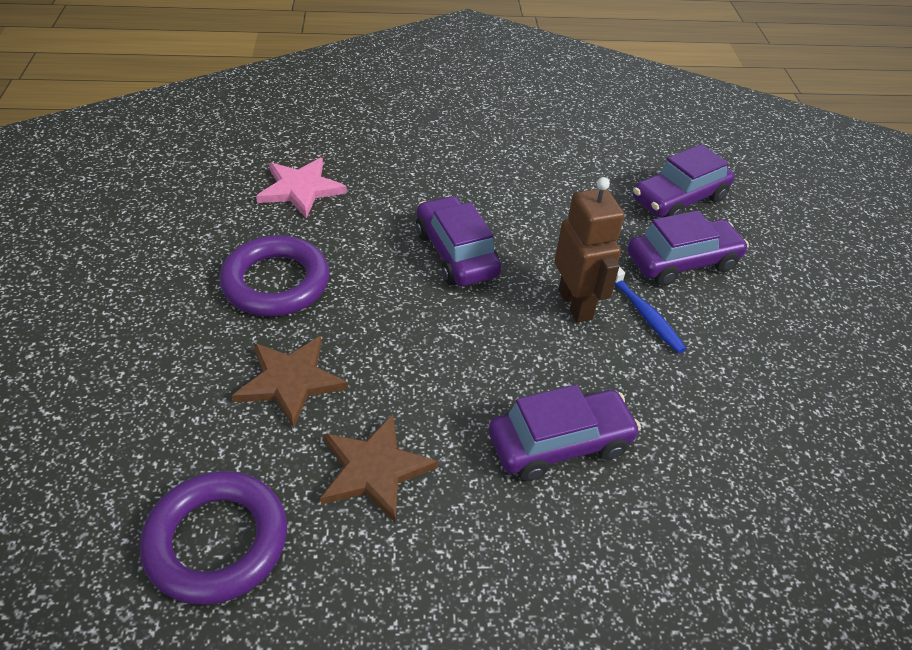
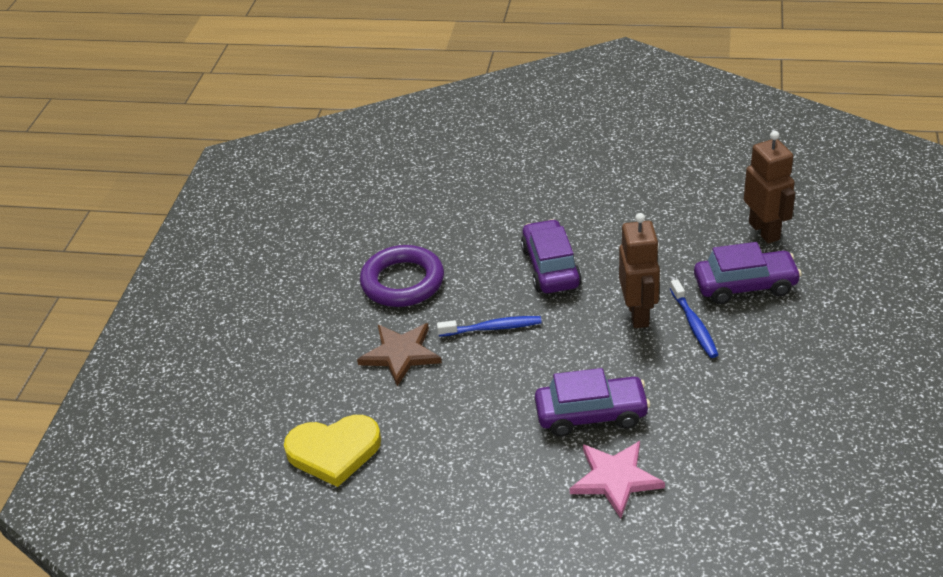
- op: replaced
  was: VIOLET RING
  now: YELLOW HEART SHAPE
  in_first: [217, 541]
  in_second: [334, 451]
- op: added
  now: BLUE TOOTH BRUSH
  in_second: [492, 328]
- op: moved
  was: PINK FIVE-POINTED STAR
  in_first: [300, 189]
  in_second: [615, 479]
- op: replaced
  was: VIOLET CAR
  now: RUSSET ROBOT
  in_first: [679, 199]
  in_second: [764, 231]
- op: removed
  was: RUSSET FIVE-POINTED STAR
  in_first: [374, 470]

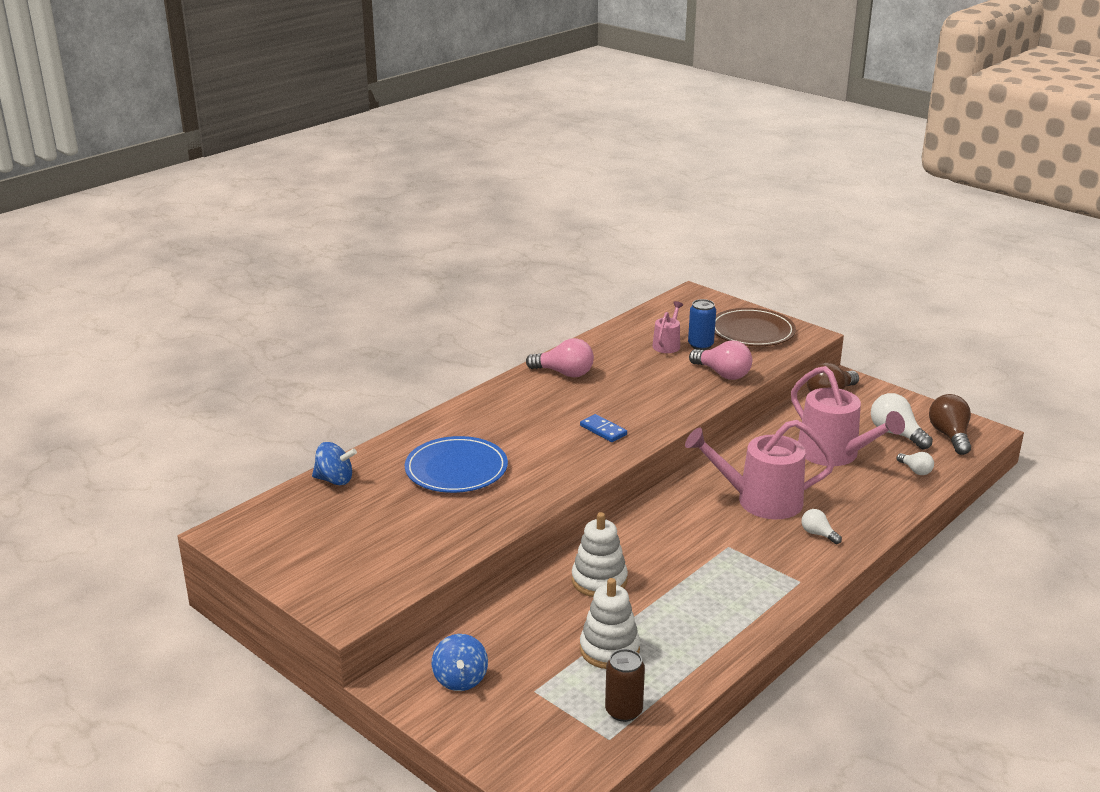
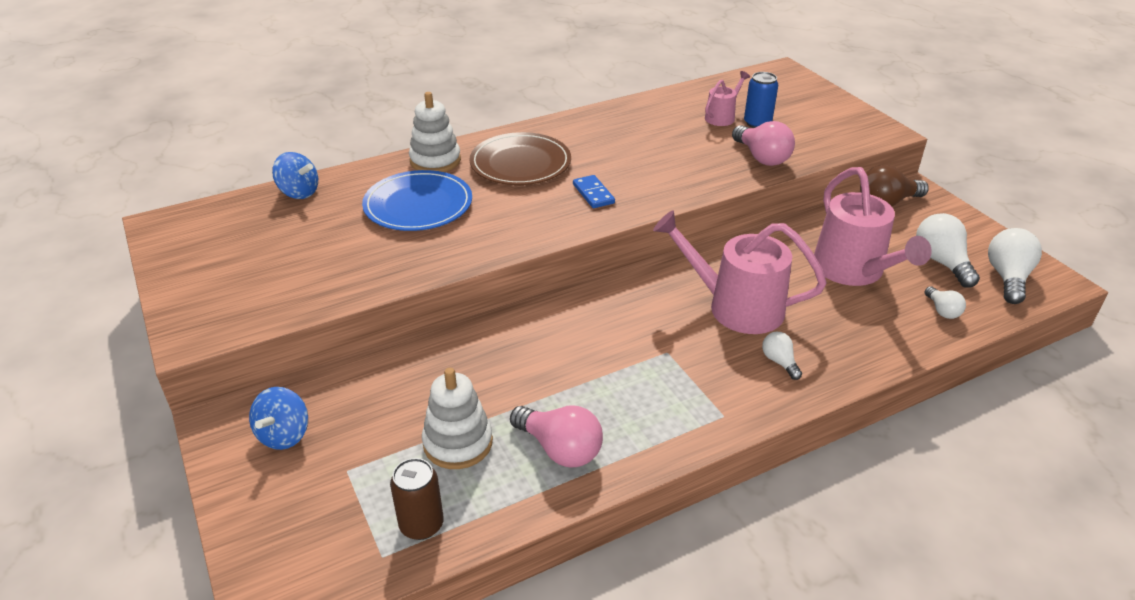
- op: moved
  was: WHITE STACKING TOY
  in_first: [599, 580]
  in_second: [435, 160]
- op: moved
  was: RUSSET FLAT DISH
  in_first: [752, 331]
  in_second: [520, 163]
- op: moved
  was: PINK LIGHT BULB
  in_first: [564, 373]
  in_second: [560, 449]
- op: recoloured
  was: RUSSET LIGHT BULB
  now: WHITE LIGHT BULB
  in_first: [949, 436]
  in_second: [1007, 278]

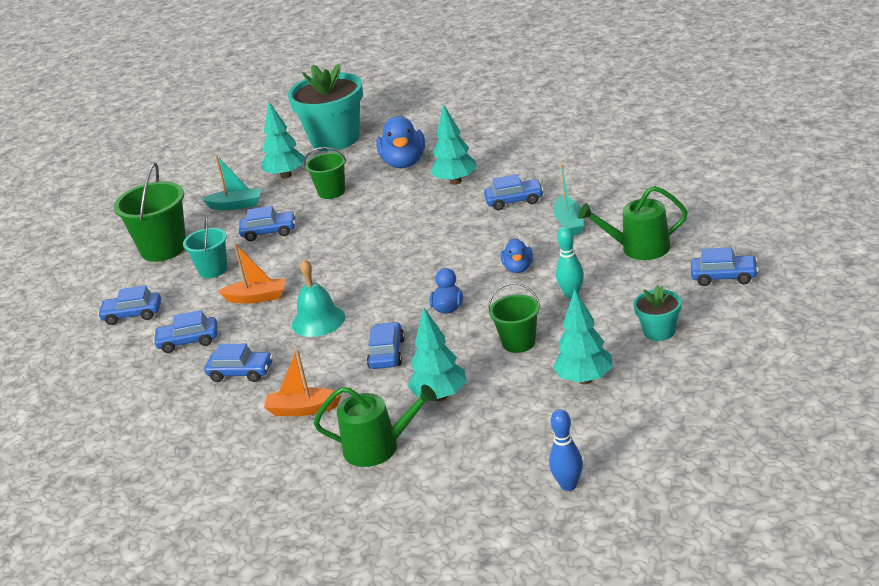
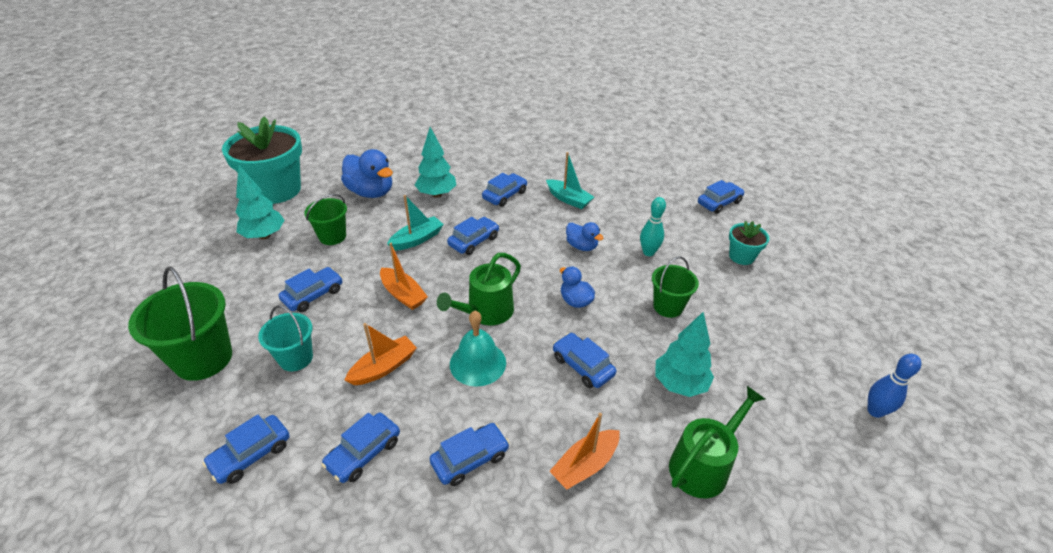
- op: added
  now: ORANGE SAILBOAT
  in_second: [403, 294]
- op: moved
  was: TEAL SAILBOAT
  in_first: [236, 205]
  in_second: [417, 239]
- op: moved
  was: EMERALD SPRINKLING CAN
  in_first: [639, 248]
  in_second: [486, 312]
- op: added
  now: BLUE CAR
  in_second: [474, 241]
- op: removed
  was: TEAL TREE
  in_first: [585, 379]

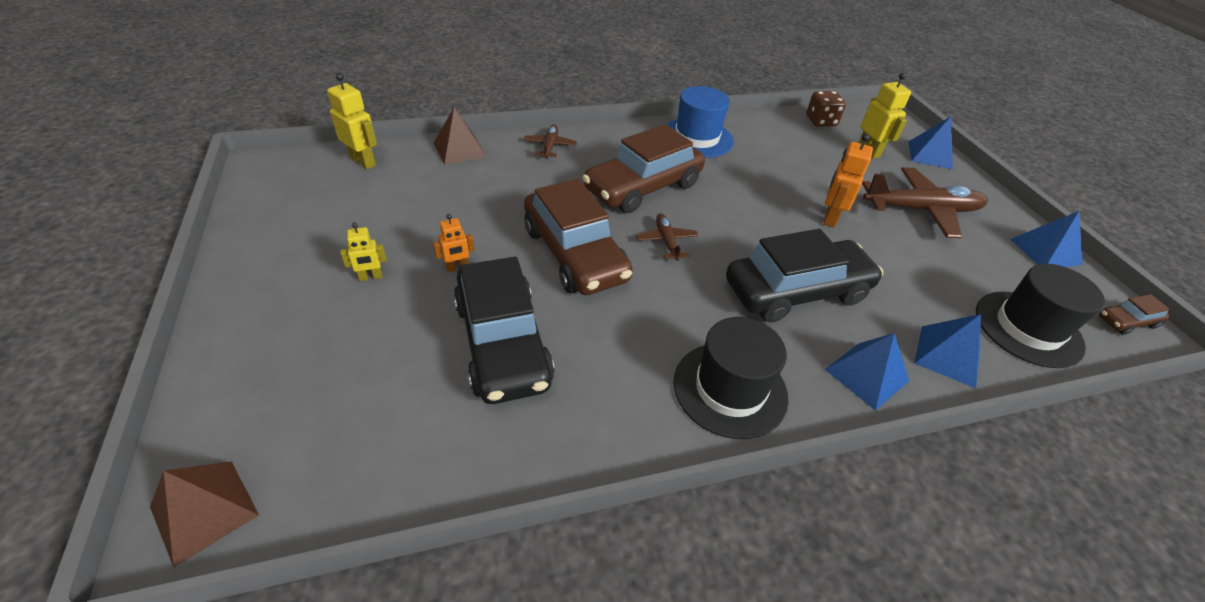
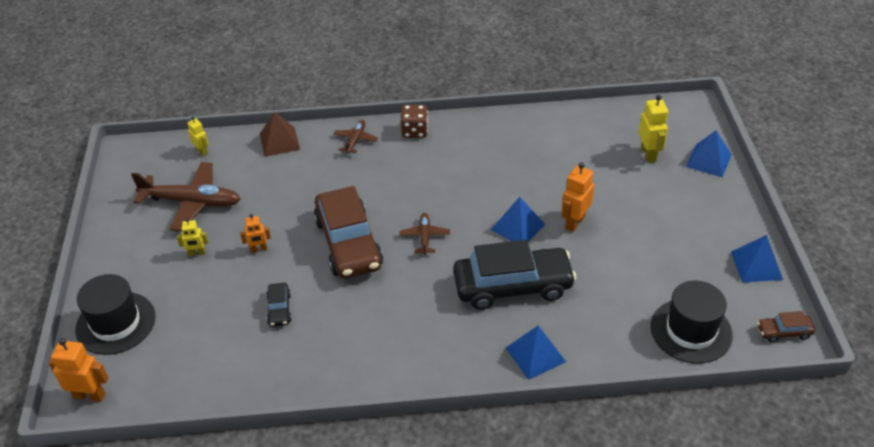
- op: replaced
  was: RUSSET PYRAMID SHAPE
  now: ORANGE ROBOT
  in_first: [204, 511]
  in_second: [89, 395]
- op: moved
  was: EBONY TALL HAT
  in_first: [730, 389]
  in_second: [115, 323]
- op: moved
  was: RUSSET PLANE
  in_first: [921, 210]
  in_second: [191, 202]
- op: resized
  was: YELLOW ROBOT
  in_first: [363, 161]
  in_second: [202, 151]
  ratio: 0.61
- op: resized
  was: EBONY CAR
  in_first: [502, 343]
  in_second: [279, 309]
  ratio: 0.44
- op: moved
  was: RUSSET GAME DIE
  in_first: [821, 121]
  in_second: [414, 131]
- op: moved
  was: BLUE PYRAMID SHAPE
  in_first: [947, 355]
  in_second: [518, 227]
- op: removed
  was: RUSSET CAR
  in_first: [643, 187]
- op: removed
  was: BLUE TALL HAT
  in_first: [696, 138]

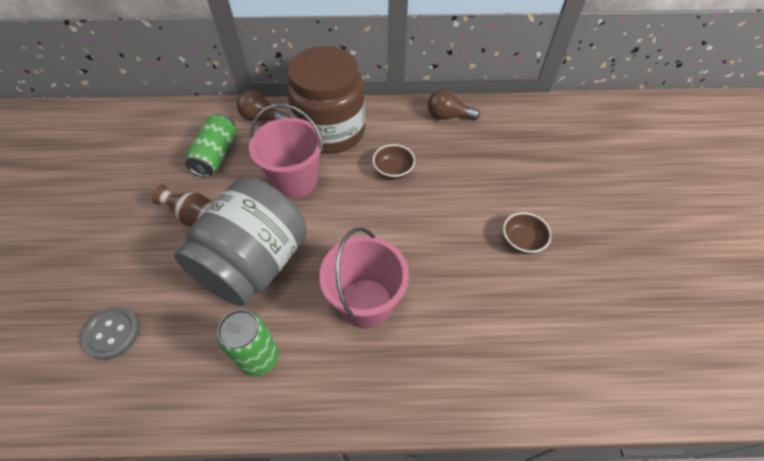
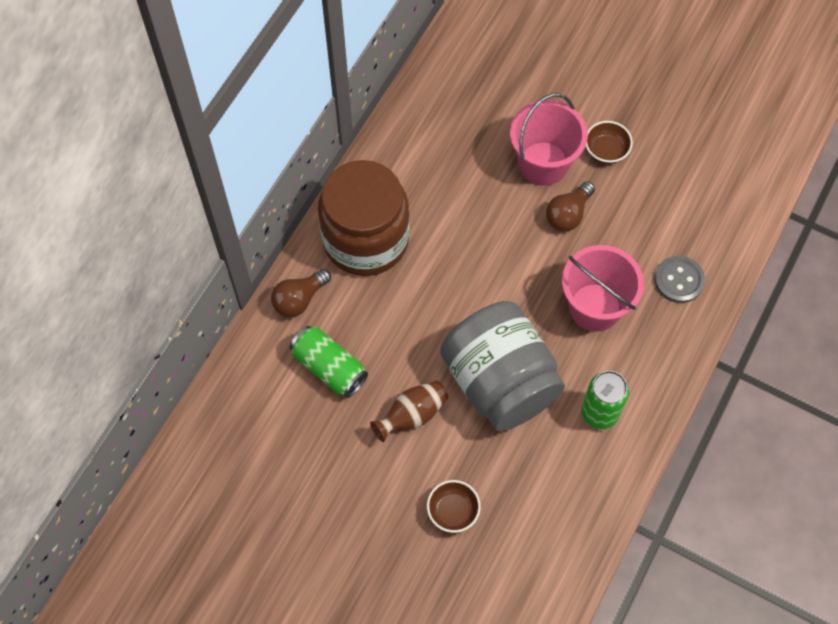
- op: moved
  was: RUSSET BOWL
  in_first: [393, 170]
  in_second: [453, 511]
- op: moved
  was: PINK PAIL
  in_first: [295, 180]
  in_second: [543, 163]
- op: moved
  was: RUSSET LIGHT BULB
  in_first: [448, 116]
  in_second: [568, 214]
- op: moved
  was: ASH-GREY SEWING BUTTON
  in_first: [112, 333]
  in_second: [679, 280]

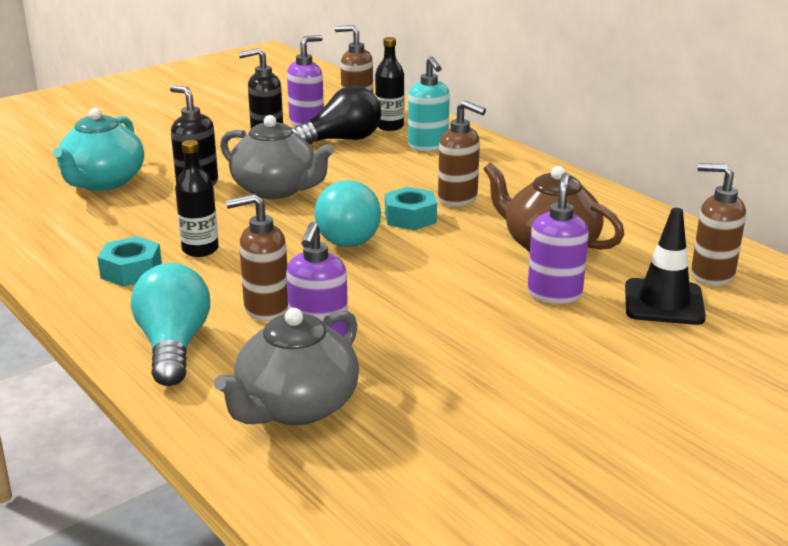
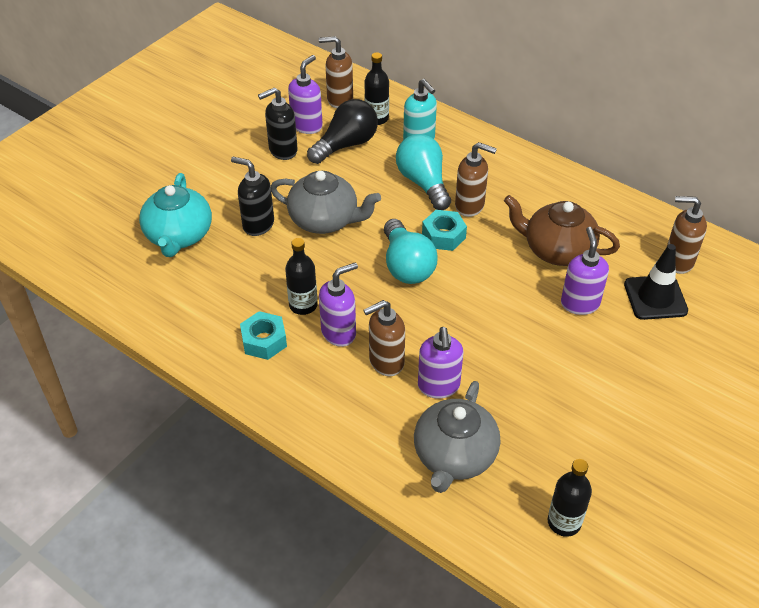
- op: added
  now: VIOLET PUMP BOTTLE
  in_second: [339, 333]
- op: moved
  was: TEAL LIGHT BULB
  in_first: [173, 346]
  in_second: [423, 183]
- op: added
  now: EBONY BOTTLE
  in_second: [564, 522]

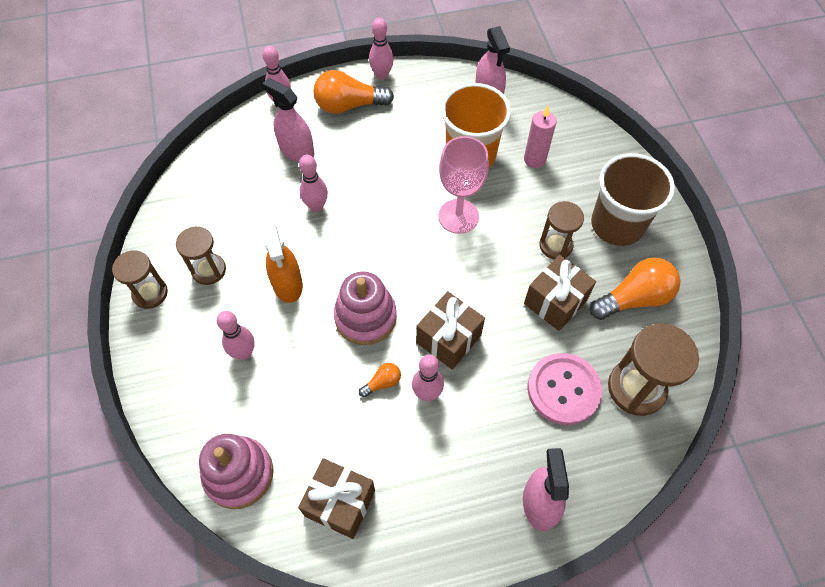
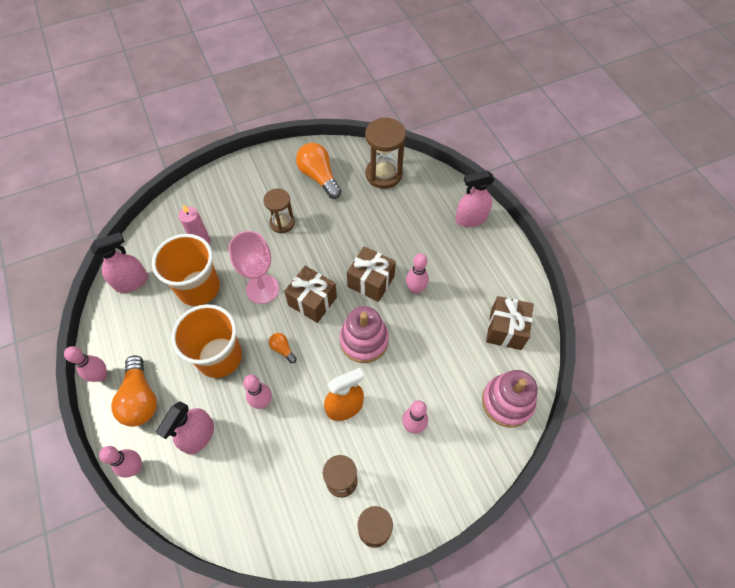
- op: added
  now: ORANGE CUP
  in_second: [219, 357]
- op: moved
  was: ORANGE LIGHT BULB
  in_first: [382, 383]
  in_second: [282, 349]
- op: moved
  was: RUSSET WRAPPED GIFT
  in_first: [555, 302]
  in_second: [312, 301]
- op: removed
  was: PINK SEWING BUTTON
  in_first: [563, 389]
- op: removed
  was: RUSSET CUP
  in_first: [617, 225]

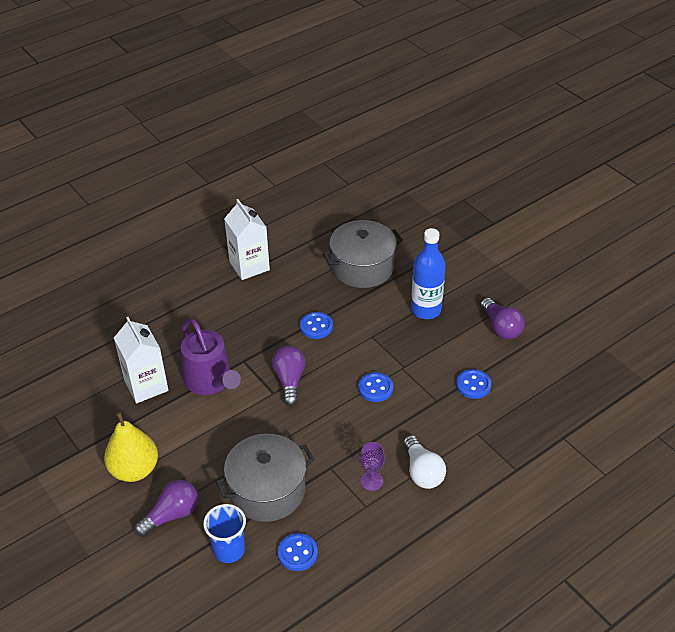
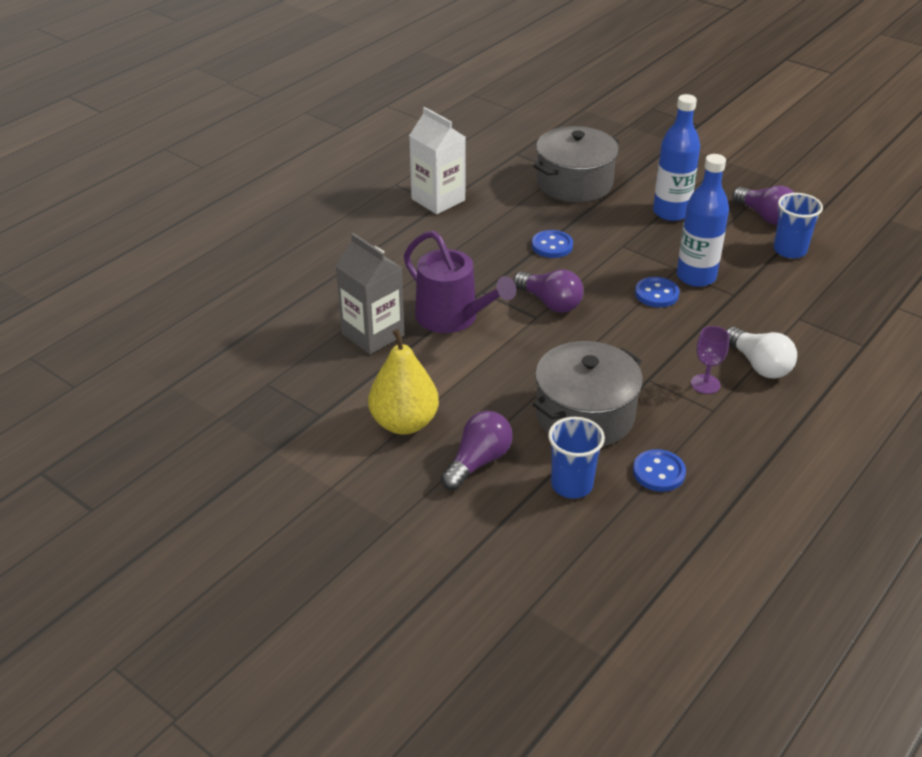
- op: recoloured
  was: WHITE MILK CARTON
  now: ASH-GREY MILK CARTON
  in_first: [146, 385]
  in_second: [373, 334]
- op: turned
  was: VIOLET LIGHT BULB
  in_first: [289, 381]
  in_second: [550, 302]
  clockwise: 150
- op: added
  now: BLUE BOTTLE
  in_second: [696, 277]
- op: added
  now: BLUE CUP
  in_second: [789, 250]
- op: removed
  was: BLUE SEWING BUTTON
  in_first: [473, 385]

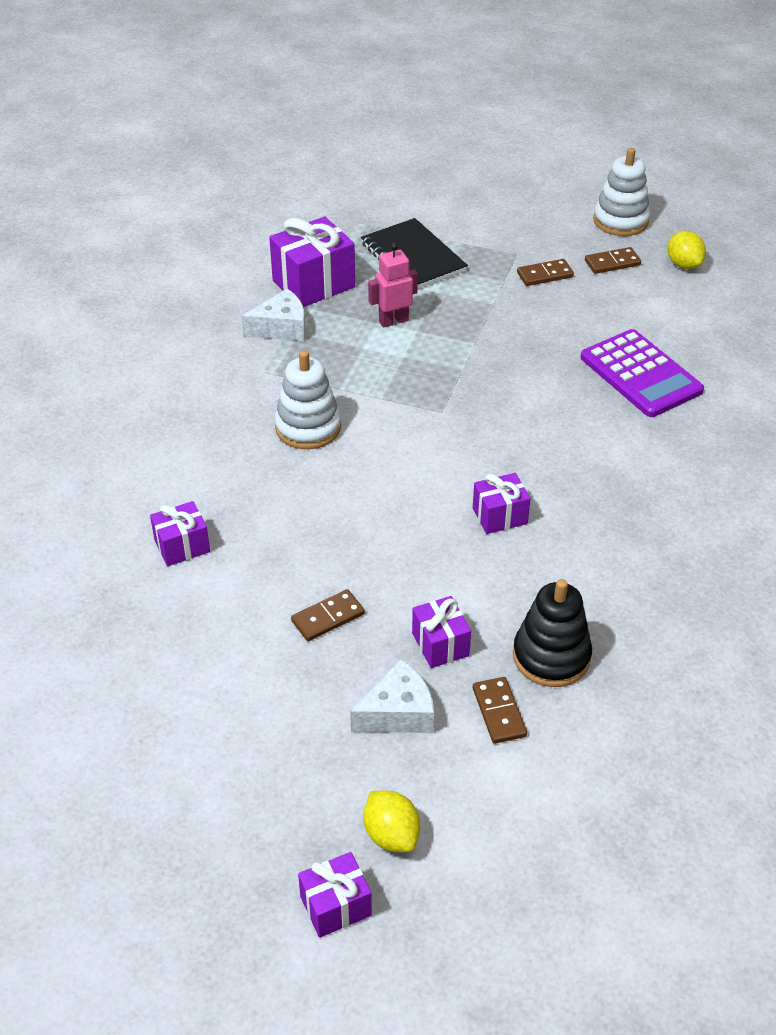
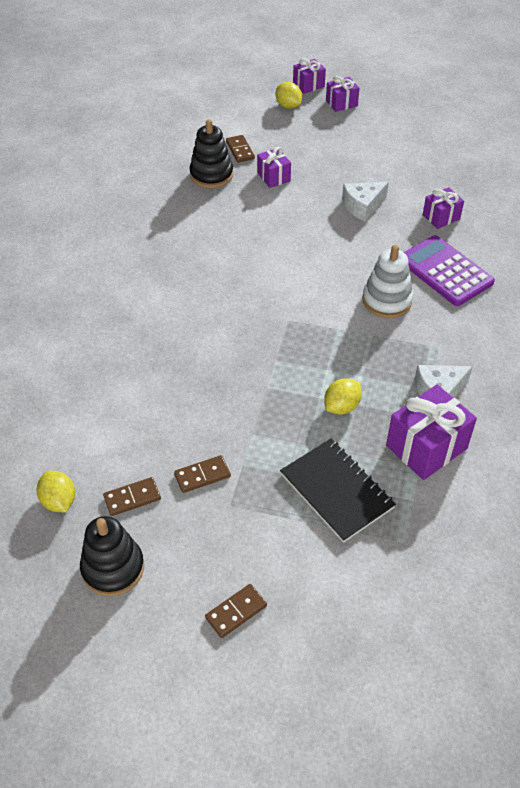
- op: recoloured
  was: WHITE STACKING TOY
  now: EBONY STACKING TOY
  in_first: [620, 221]
  in_second: [113, 568]
- op: moved
  was: RUSSET DOMINO PIECE
  in_first: [328, 617]
  in_second: [236, 612]
- op: replaced
  was: PINK ROBOT
  now: YELLOW TOY LEMON
  in_first: [393, 321]
  in_second: [341, 406]
- op: moved
  was: VIOLET WRAPPED GIFT
  in_first: [499, 516]
  in_second: [341, 103]
- op: moved
  was: WHITE PIECE OF CHEESE
  in_first: [398, 712]
  in_second: [362, 206]
- op: moved
  was: VIOLET POCKET CALCULATOR
  in_first: [640, 374]
  in_second: [445, 271]

